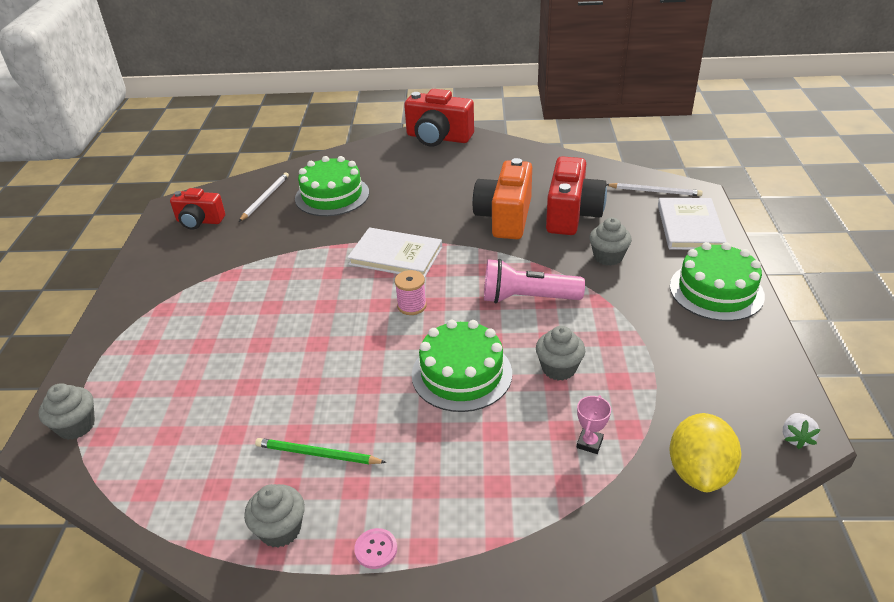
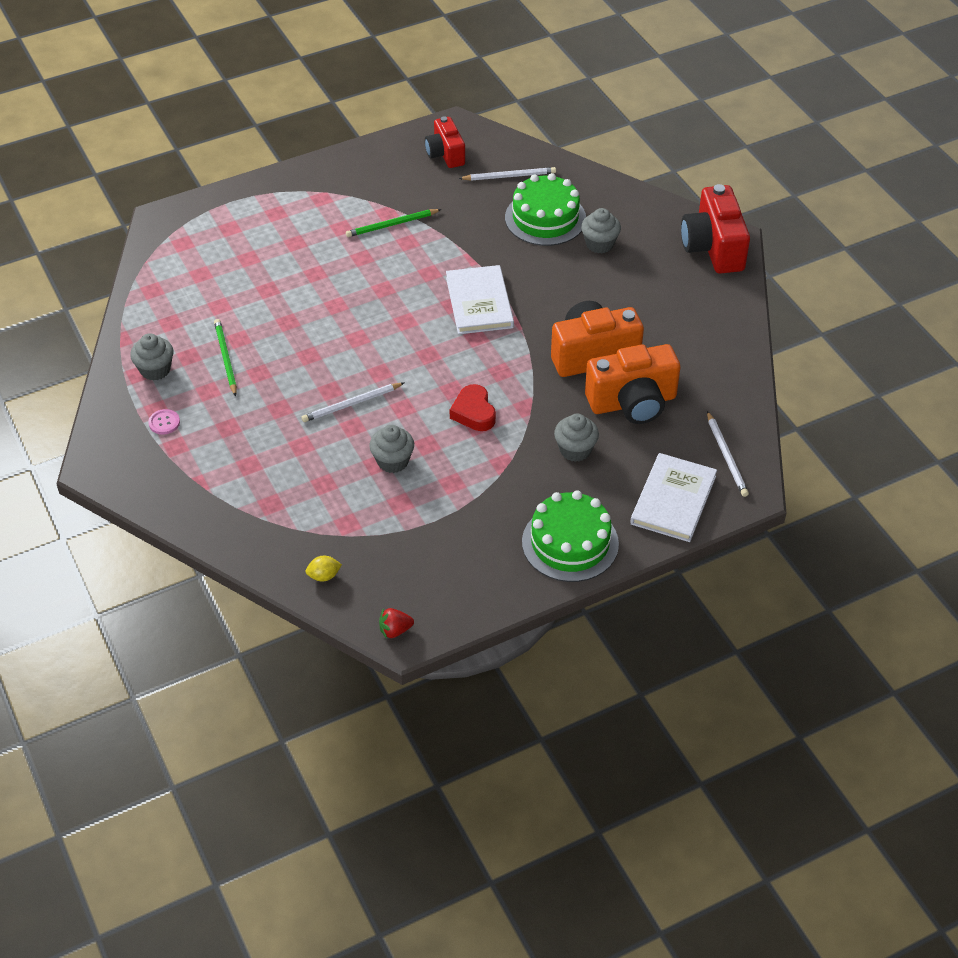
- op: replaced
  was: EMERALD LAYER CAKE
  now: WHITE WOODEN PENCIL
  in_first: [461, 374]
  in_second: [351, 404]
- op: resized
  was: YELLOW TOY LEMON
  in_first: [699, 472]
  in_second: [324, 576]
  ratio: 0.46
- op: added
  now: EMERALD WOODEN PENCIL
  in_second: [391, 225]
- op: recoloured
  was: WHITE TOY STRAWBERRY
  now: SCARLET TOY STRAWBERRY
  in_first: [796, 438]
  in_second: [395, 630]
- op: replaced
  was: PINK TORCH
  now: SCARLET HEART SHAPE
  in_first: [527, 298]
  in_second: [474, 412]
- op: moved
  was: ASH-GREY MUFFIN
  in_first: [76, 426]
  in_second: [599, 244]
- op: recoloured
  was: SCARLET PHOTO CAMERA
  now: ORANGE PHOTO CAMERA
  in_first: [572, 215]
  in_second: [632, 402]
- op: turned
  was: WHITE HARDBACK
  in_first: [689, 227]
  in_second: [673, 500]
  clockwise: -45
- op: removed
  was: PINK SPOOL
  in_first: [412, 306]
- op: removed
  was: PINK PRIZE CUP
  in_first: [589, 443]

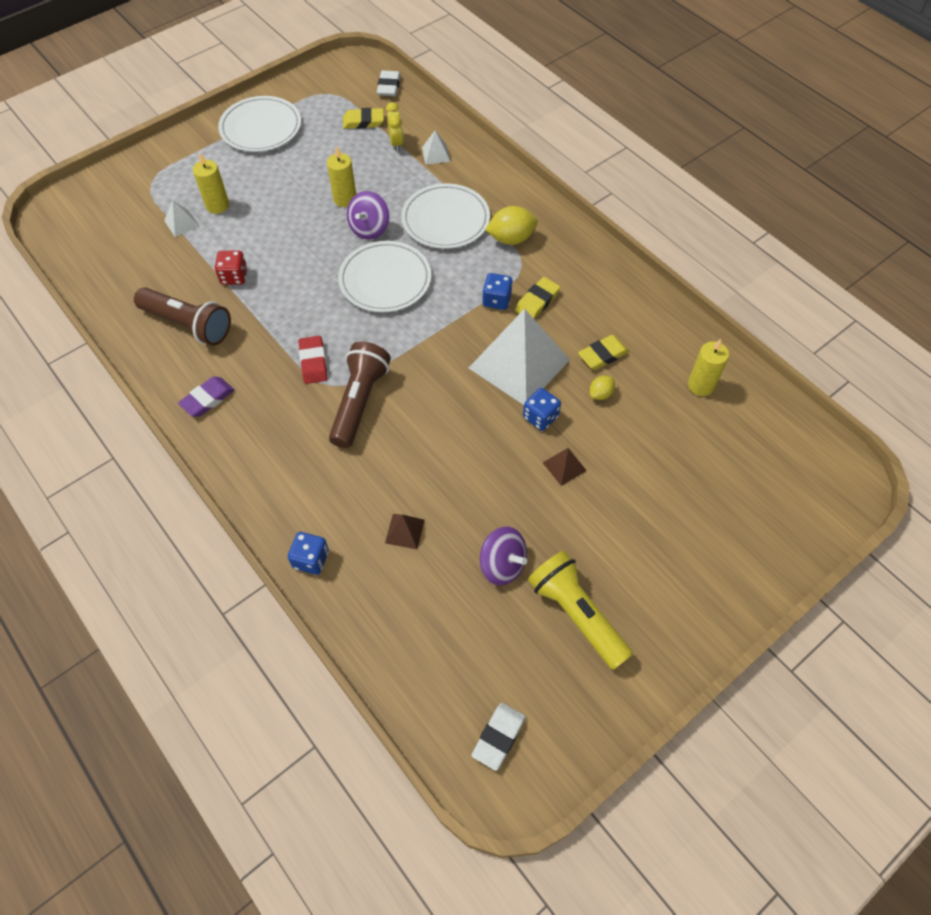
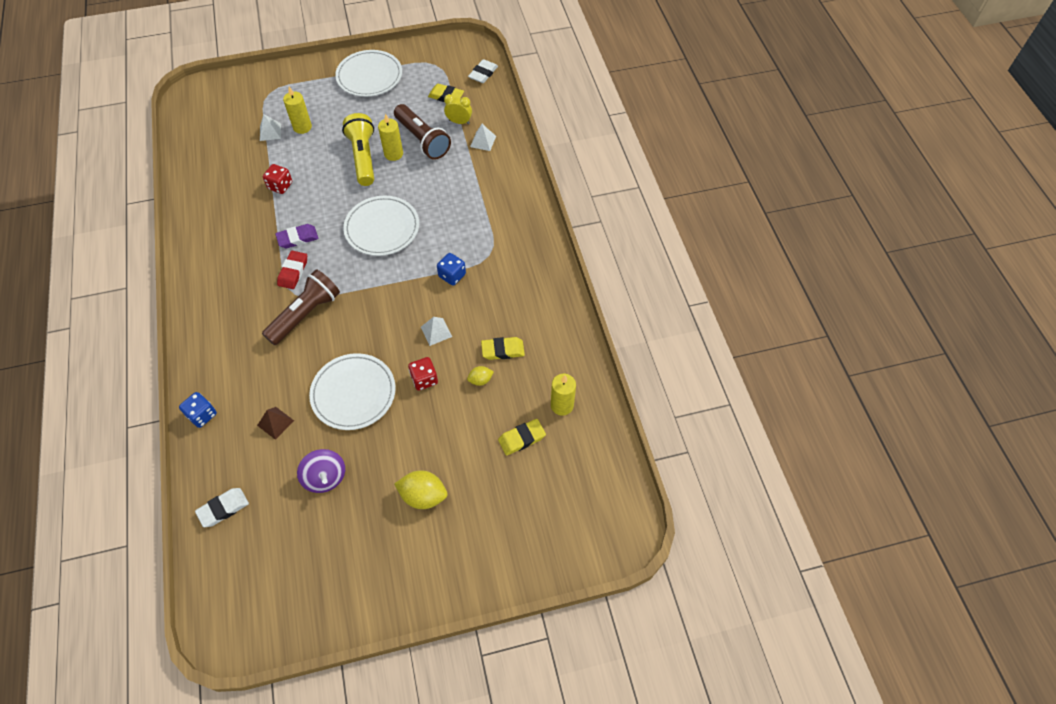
- op: moved
  was: WHITE PENCIL ERASER
  in_first: [498, 737]
  in_second: [223, 508]
- op: moved
  was: VIOLET PENCIL ERASER
  in_first: [207, 399]
  in_second: [298, 238]
- op: moved
  was: WHITE FLAT DISH
  in_first: [445, 219]
  in_second: [353, 393]
- op: moved
  was: YELLOW TORCH
  in_first: [576, 614]
  in_second: [363, 157]
- op: moved
  was: RUSSET TORCH
  in_first: [188, 324]
  in_second: [423, 140]
- op: moved
  was: YELLOW TOY LEMON
  in_first: [511, 238]
  in_second: [423, 496]
- op: recoloured
  was: BLUE GAME DIE
  now: SCARLET GAME DIE
  in_first: [540, 417]
  in_second: [424, 379]
- op: resized
  was: WHITE PYRAMID SHAPE
  in_first: [519, 364]
  in_second: [436, 332]
  ratio: 0.41
- op: turned
  was: YELLOW BEDSIDE CLOCK
  in_first: [396, 143]
  in_second: [459, 122]
  clockwise: -90
- op: moved
  was: YELLOW PENCIL ERASER
  in_first: [537, 301]
  in_second: [521, 438]
- op: removed
  was: VIOLET SPINNING TOP
  in_first: [369, 229]
- op: removed
  was: RUSSET PYRAMID SHAPE
  in_first: [564, 466]

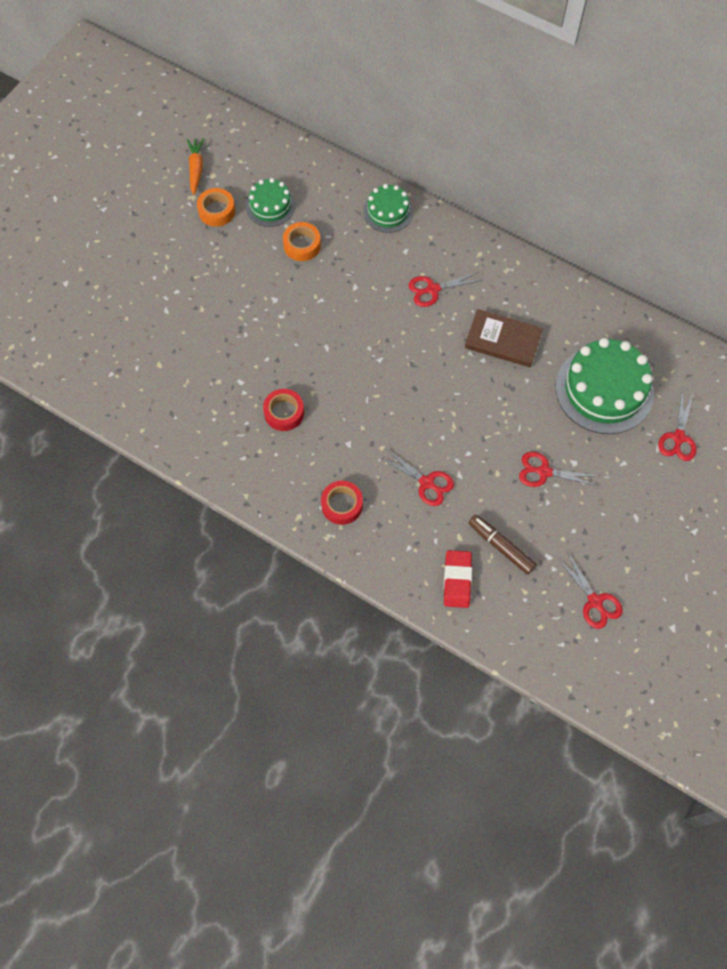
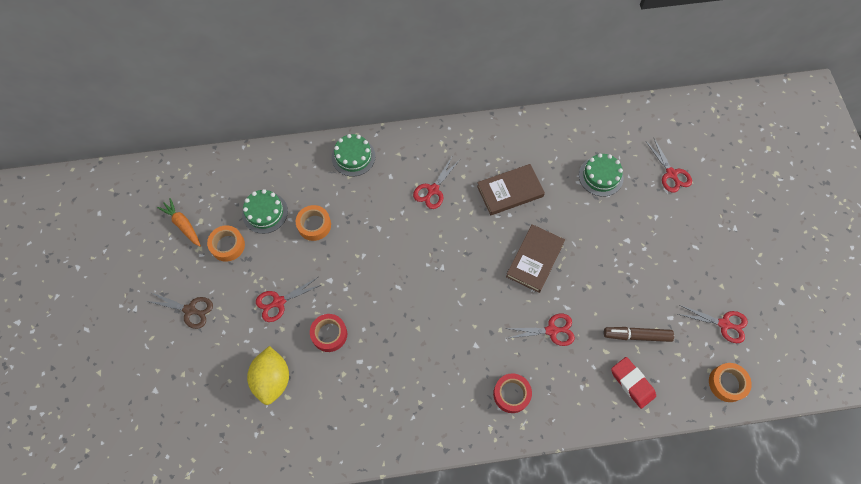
- op: added
  now: RUSSET PAIR OF SCISSORS
  in_second: [190, 310]
- op: added
  now: YELLOW TOY LEMON
  in_second: [272, 379]
- op: moved
  was: SCARLET PAIR OF SCISSORS
  in_first: [544, 472]
  in_second: [278, 302]
- op: moved
  was: SCARLET ROLL OF TAPE
  in_first: [284, 413]
  in_second: [329, 334]
- op: added
  now: RUSSET HARDBACK
  in_second: [535, 259]
- op: resized
  was: EMERALD LAYER CAKE
  in_first: [604, 389]
  in_second: [601, 176]
  ratio: 0.55
- op: added
  now: ORANGE ROLL OF TAPE
  in_second: [727, 383]

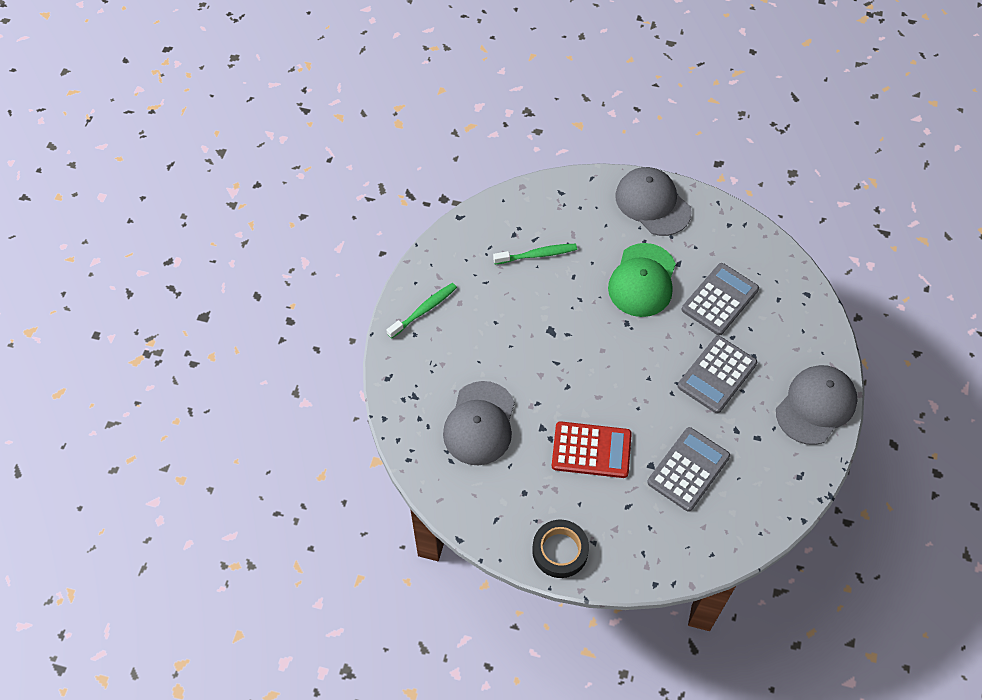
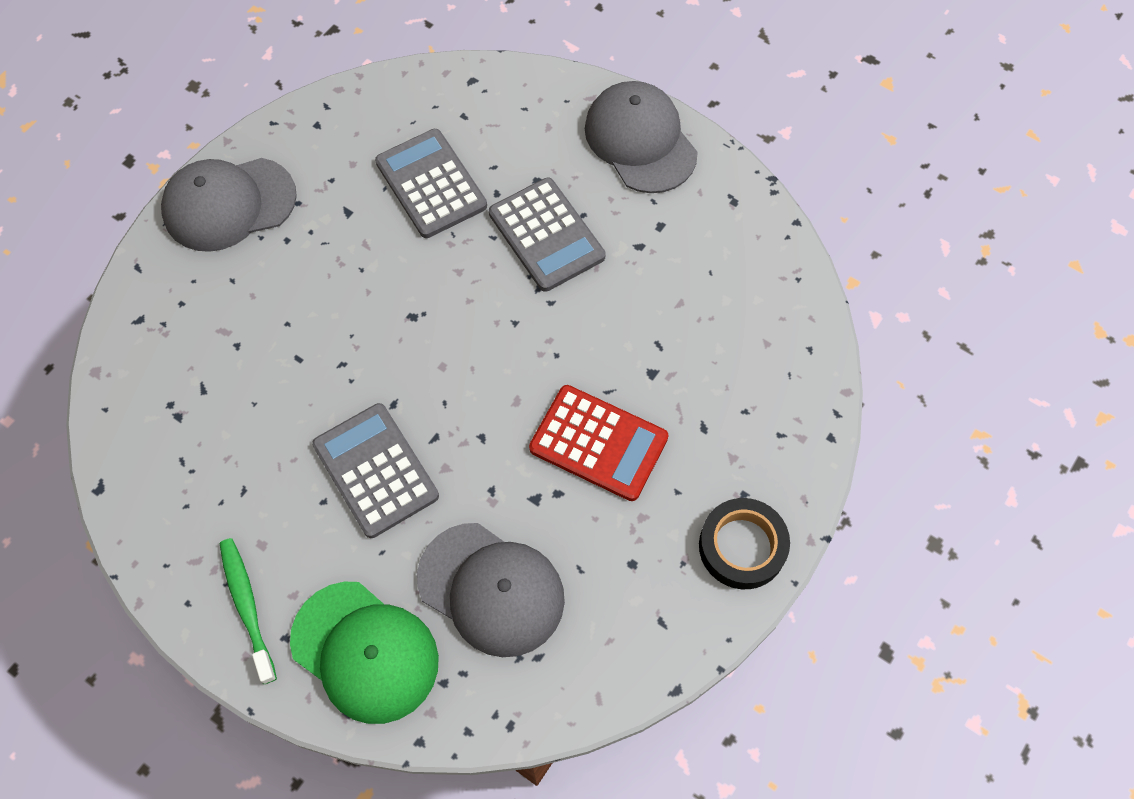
- op: moved
  was: EMERALD BASEBALL CAP
  in_first: [642, 280]
  in_second: [365, 652]
- op: moved
  was: ASH-GREY POCKET CALCULATOR
  in_first: [688, 469]
  in_second: [375, 470]
- op: turned
  was: SCARLET POCKET CALCULATOR
  in_first: [591, 450]
  in_second: [598, 443]
  clockwise: 90
- op: removed
  was: EMERALD TOOTH BRUSH
  in_first: [537, 255]

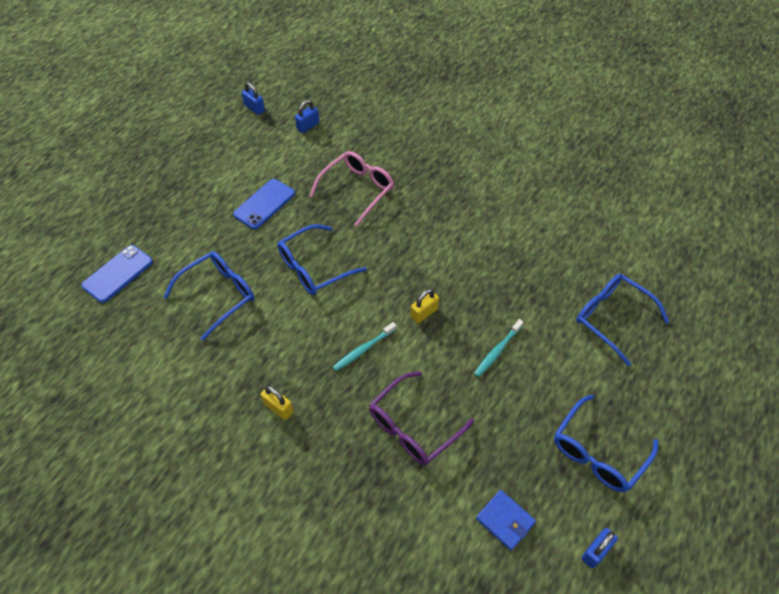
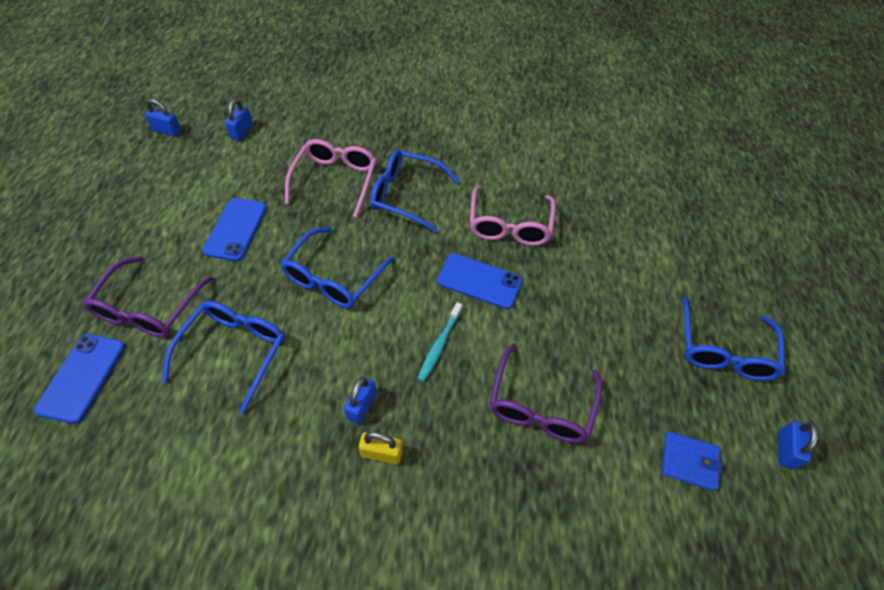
- op: added
  now: VIOLET GLASSES
  in_second: [149, 308]
- op: added
  now: BLUE LOCK
  in_second: [361, 406]
- op: moved
  was: BLUE GLASSES
  in_first: [612, 318]
  in_second: [406, 195]
- op: replaced
  was: YELLOW LOCK
  now: BLUE SMARTPHONE
  in_first: [424, 313]
  in_second: [479, 281]
- op: added
  now: PINK GLASSES
  in_second: [509, 225]
- op: removed
  was: TEAL TOOTH BRUSH
  in_first: [497, 351]

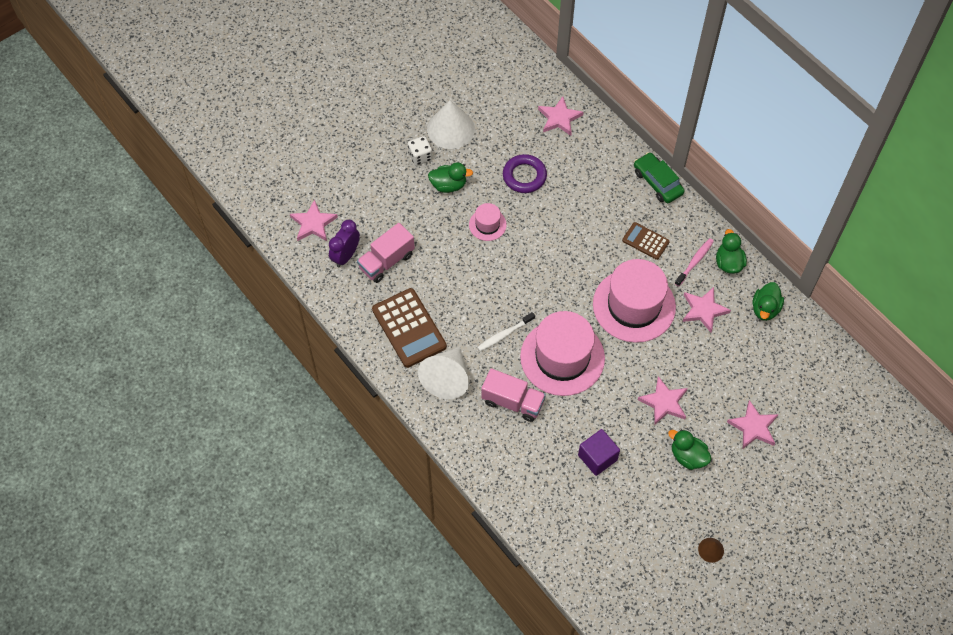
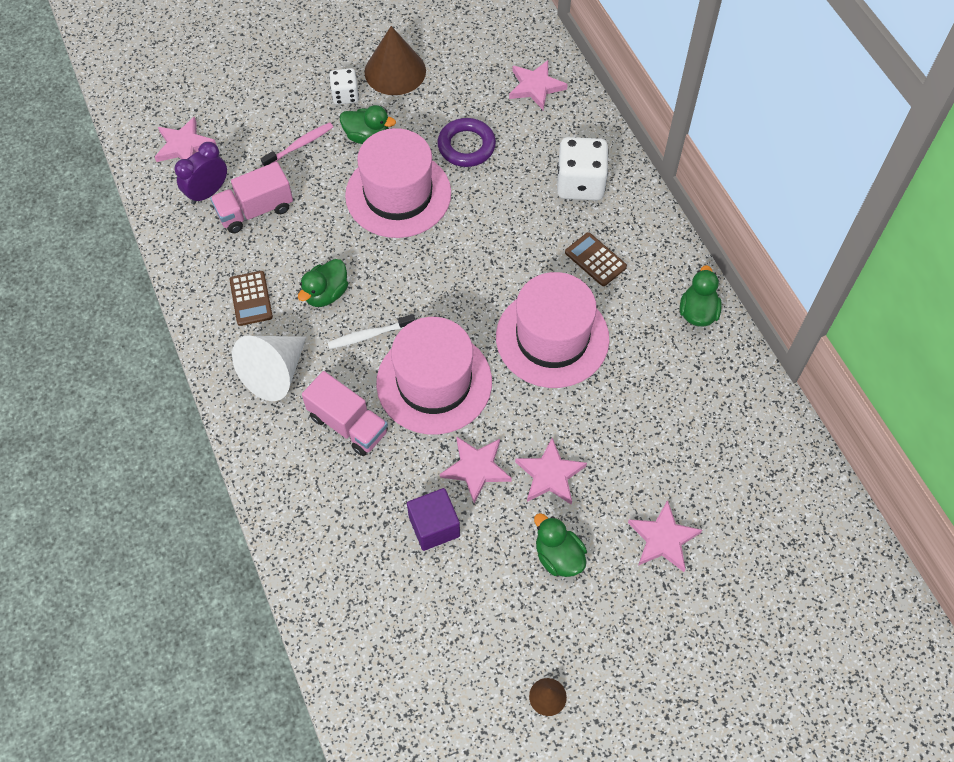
- op: resized
  was: RUSSET POCKET CALCULATOR
  in_first: [409, 328]
  in_second: [251, 298]
  ratio: 0.56
- op: moved
  was: PINK TOOTH BRUSH
  in_first: [694, 262]
  in_second: [300, 145]
- op: moved
  was: EMERALD TOY DUCK
  in_first: [765, 309]
  in_second: [326, 294]
- op: resized
  was: PINK TALL HAT
  in_first: [487, 224]
  in_second: [398, 194]
  ratio: 2.13
- op: recoloured
  was: WHITE CONE SHAPE
  now: RUSSET CONE SHAPE
  in_first: [450, 129]
  in_second: [395, 71]
- op: moved
  was: PINK FIVE-POINTED STAR
  in_first: [703, 310]
  in_second: [476, 468]
- op: added
  now: WHITE GAME DIE
  in_second: [580, 184]
- op: removed
  was: EMERALD CAR
  in_first: [657, 182]

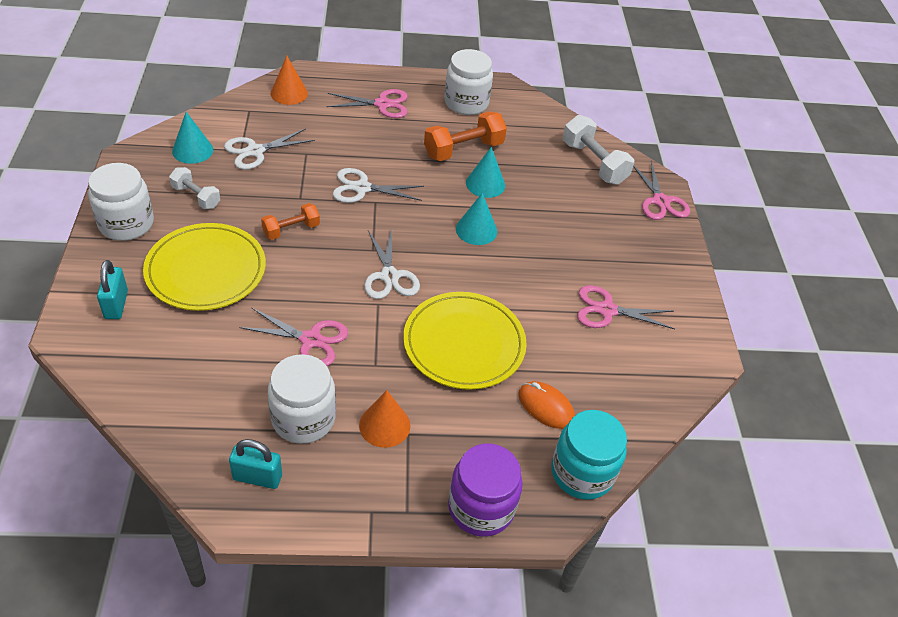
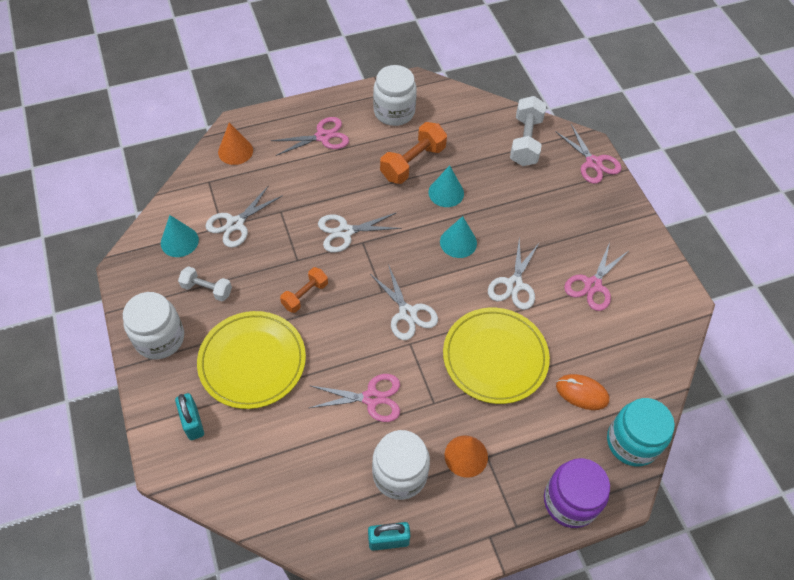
- op: added
  now: WHITE PAIR OF SCISSORS
  in_second: [514, 285]
- op: turned
  was: WHITE HAND WEIGHT
  in_first: [593, 163]
  in_second: [525, 141]
  clockwise: 60
- op: turned
  was: PINK PAIR OF SCISSORS
  in_first: [607, 310]
  in_second: [592, 285]
  clockwise: -45

